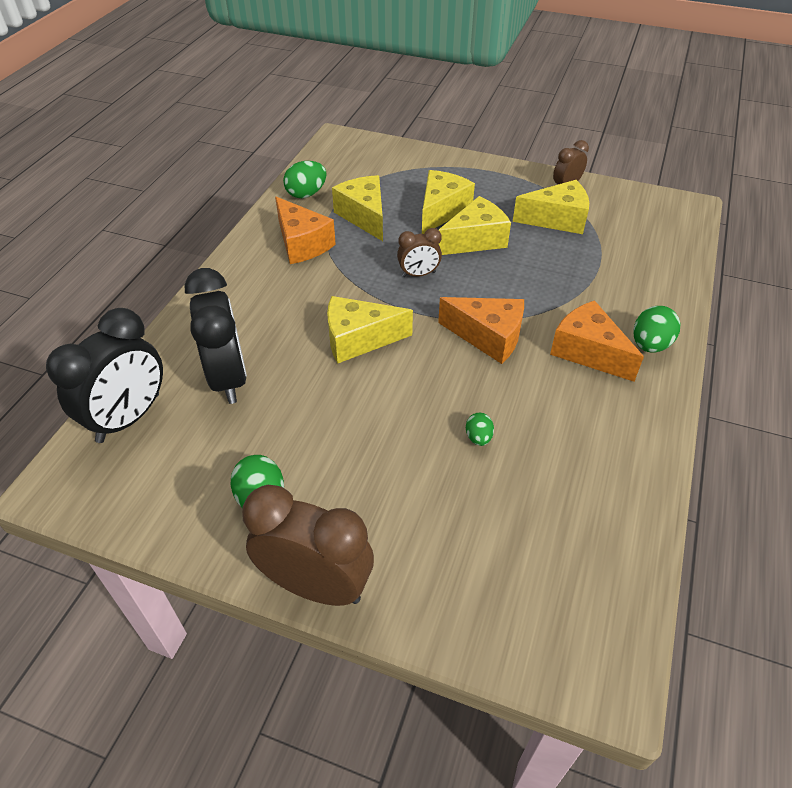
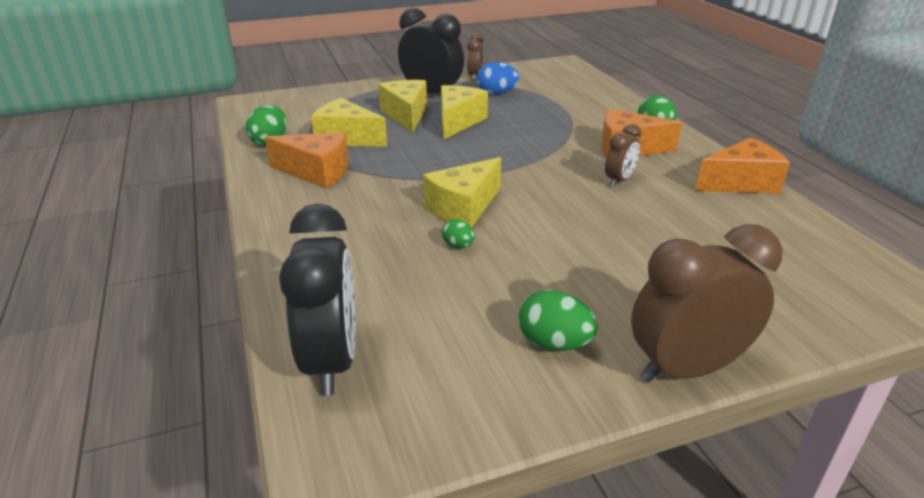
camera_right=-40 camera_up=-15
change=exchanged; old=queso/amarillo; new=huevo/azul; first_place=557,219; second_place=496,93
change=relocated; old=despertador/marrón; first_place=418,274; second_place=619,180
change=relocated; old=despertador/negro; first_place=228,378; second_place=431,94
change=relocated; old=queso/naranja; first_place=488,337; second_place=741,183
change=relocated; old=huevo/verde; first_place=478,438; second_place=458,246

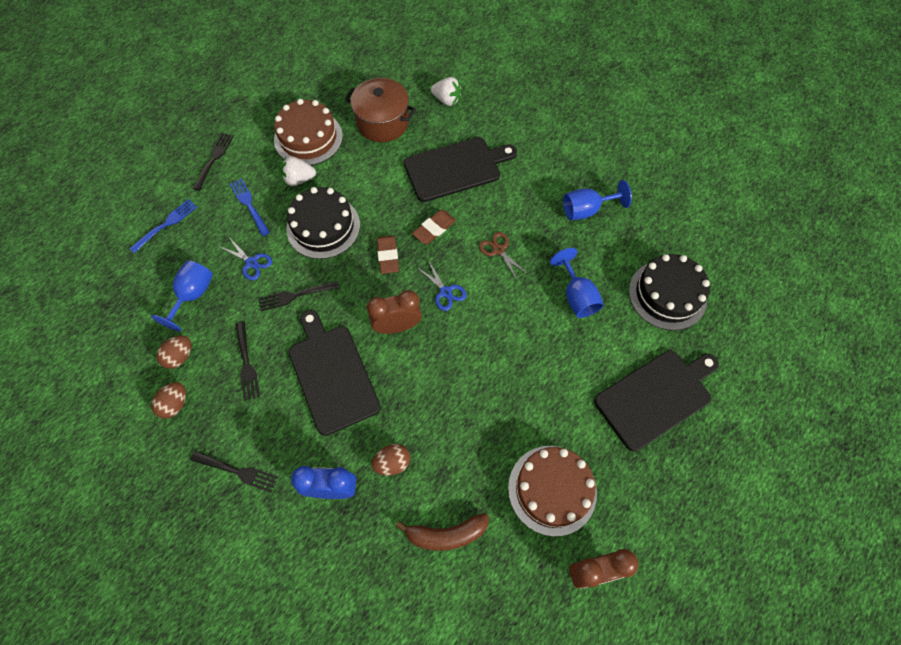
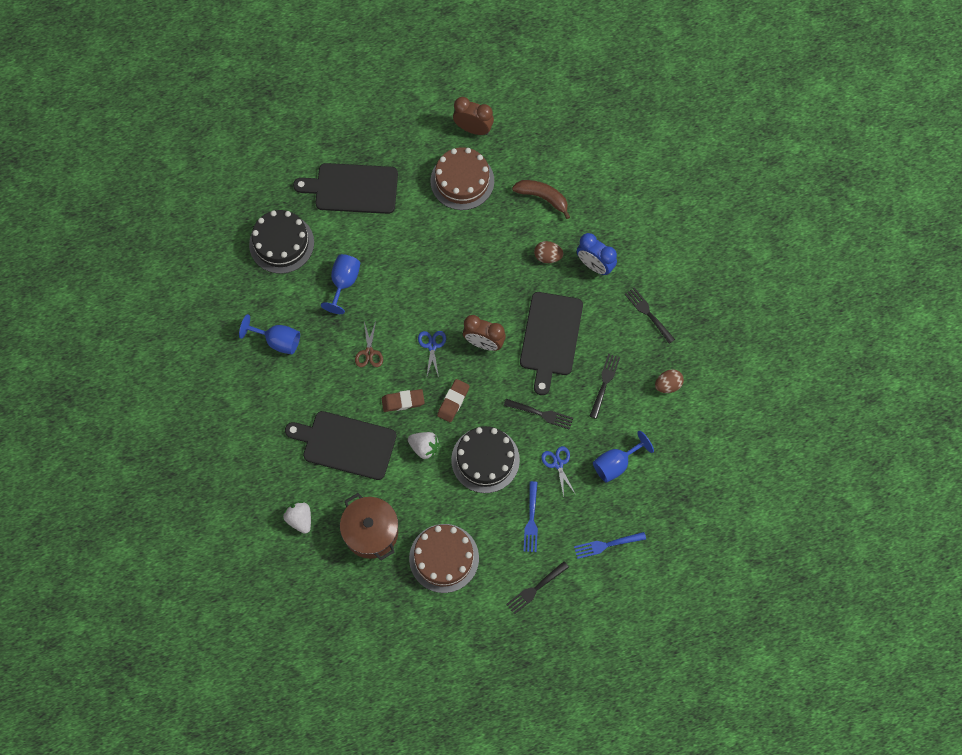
camera_right=-145 camera_up=5
change=relocated; old=fresa/blanco; first_place=299,179; second_place=424,447
change=missing; old=huevo/marrón; first_place=180,356

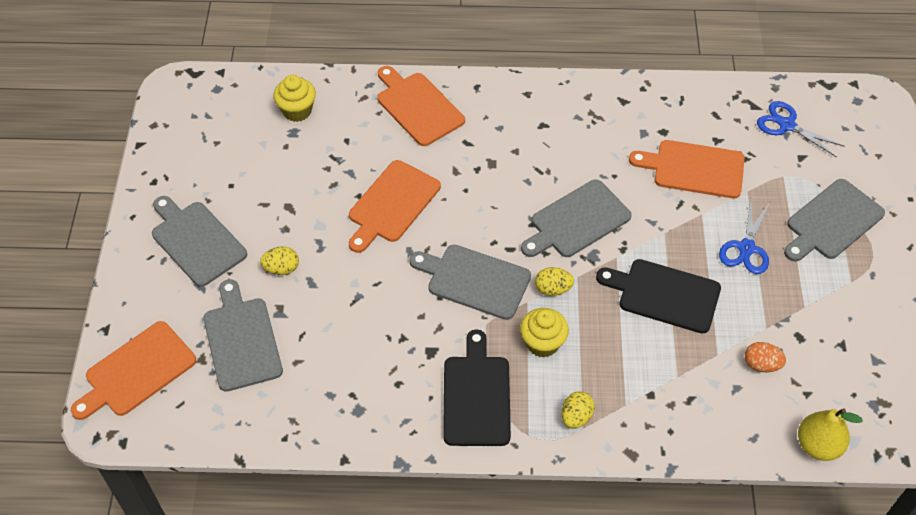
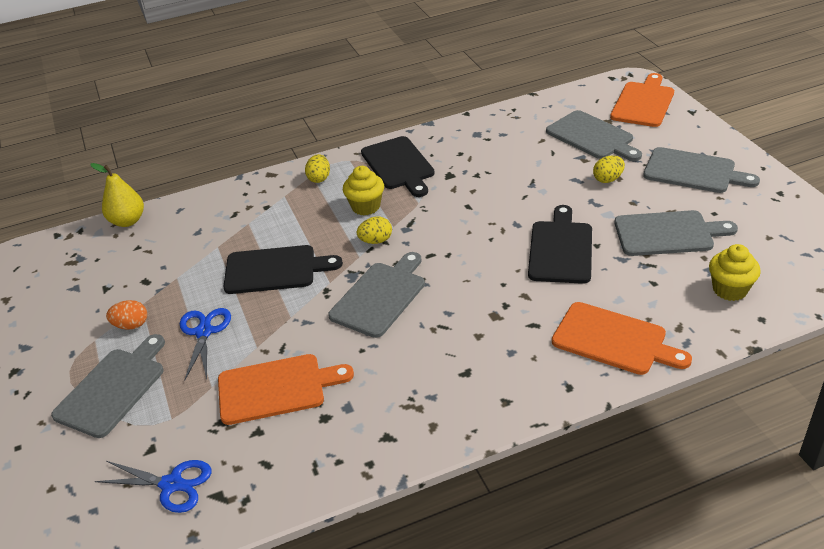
camera_right=160 camera_up=-15
change=colour; old=tabla de cortar/naranja; new=tabla de cortar/negro; first_place=392,204; second_place=561,249
change=relocated; old=tabla de cortar/gris; first_place=474,280; second_place=668,234
change=relocated; old=huevo/naranja; first_place=761,364; second_place=131,325

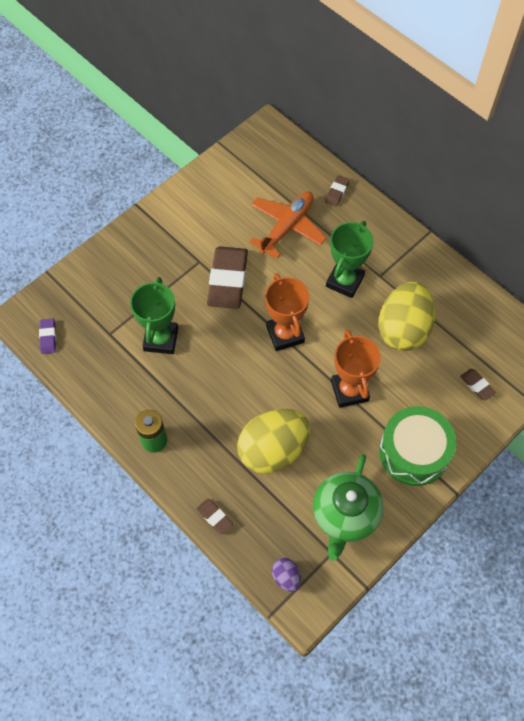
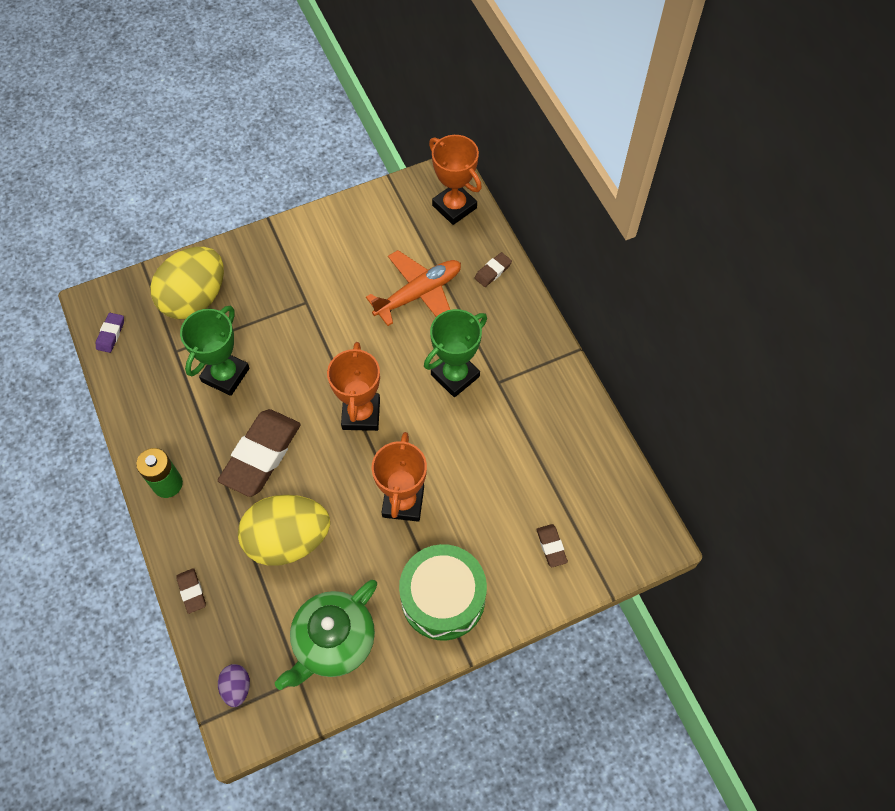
camera_right=20 camera_up=0
change=relocated; old=goma de borrar/marrón; first_place=228,280; second_place=261,455
change=relocated; old=huevo/amarillo; first_place=403,329; second_place=195,299
change=appeared; new=trofeo/naranja; second_place=454,207

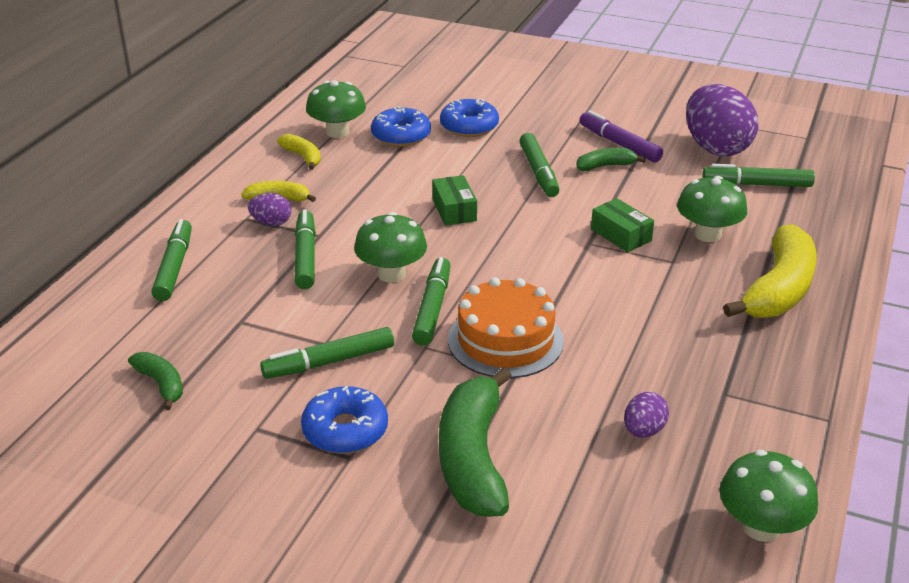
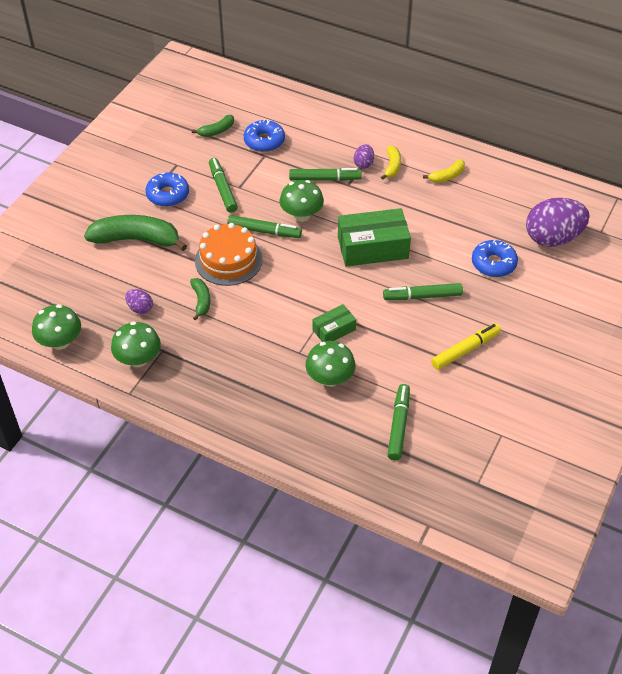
camera_right=95 camera_up=15
change=relocated; old=seta/verde; first_place=337,132; second_place=138,359
change=relocated; old=huevo/morado; first_place=716,148; second_place=553,238
change=relocated; old=rosquilla/azul; first_place=401,136; second_place=264,141
change=colour; old=rotulador/morado; new=rotulador/amarillo; first_place=619,144; second_place=465,350
change=relocated; old=plátano/verde; first_place=605,166; second_place=201,301
change=size; old=caja/verde; first_place=454,210; second_place=372,247; factor=1.86
change=missing; old=rotulador/verde; first_place=174,267
change=missing; old=plátano/amarillo; first_place=778,289

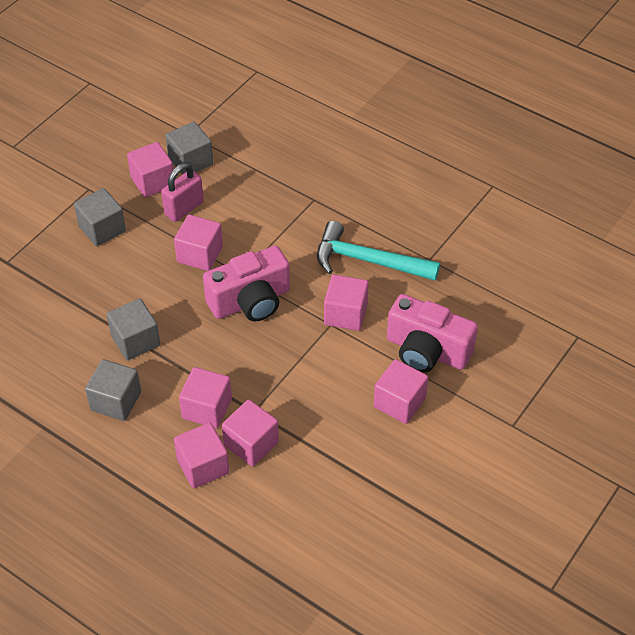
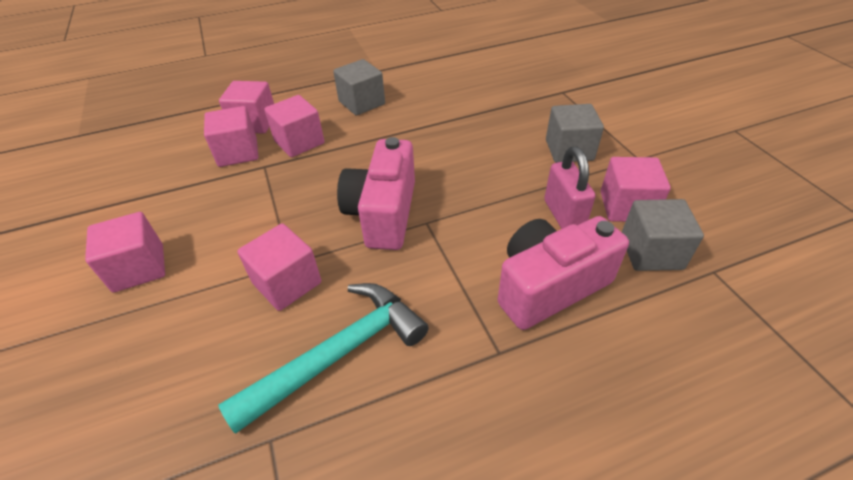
camera_right=125 camera_up=-5
change=missing; old=cubo/rosa; first_place=200,254
change=relocated; old=cámara/rosa; first_place=427,351; second_place=549,286
change=missing; old=cubo/gris; first_place=135,341

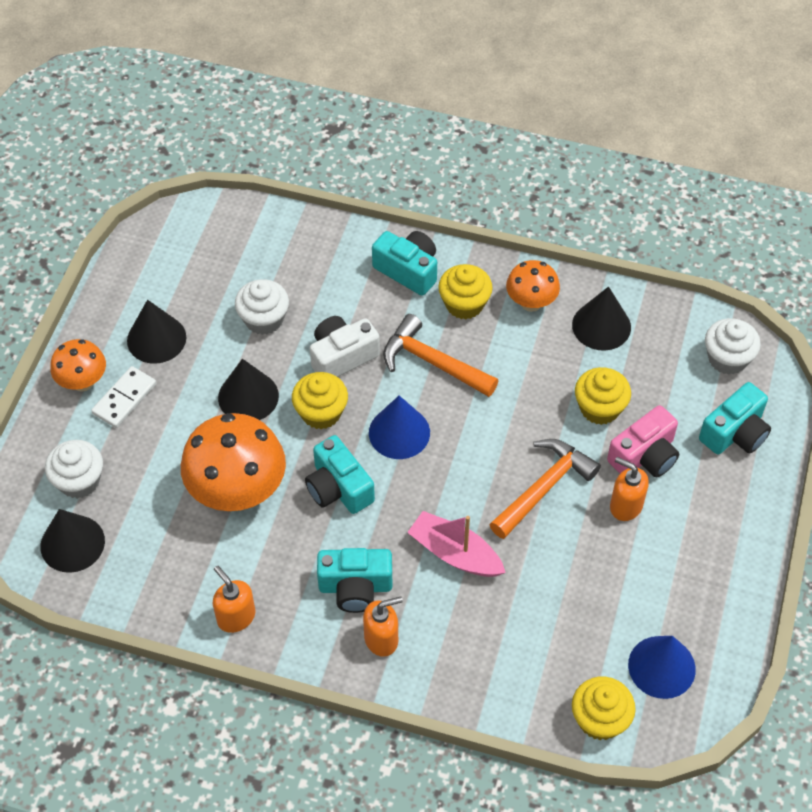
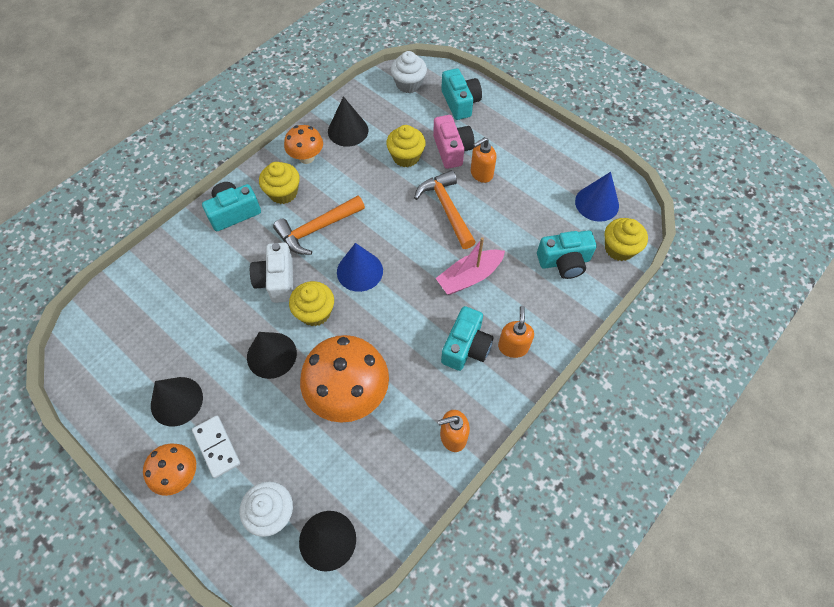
camera_right=-65 camera_up=5
change=missing; old=magdalena/blanco; first_place=264,319
change=relocated; old=cámara/turquesa; first_place=338,488; second_place=564,262

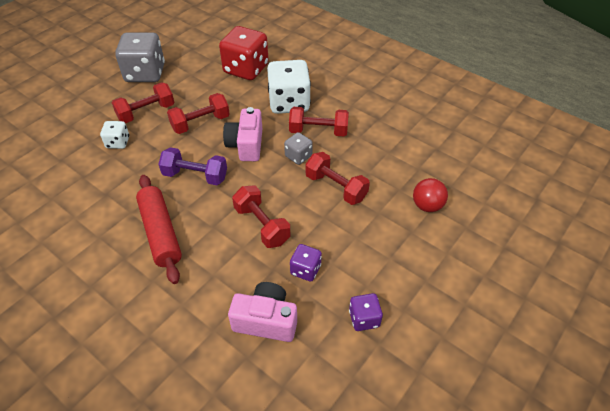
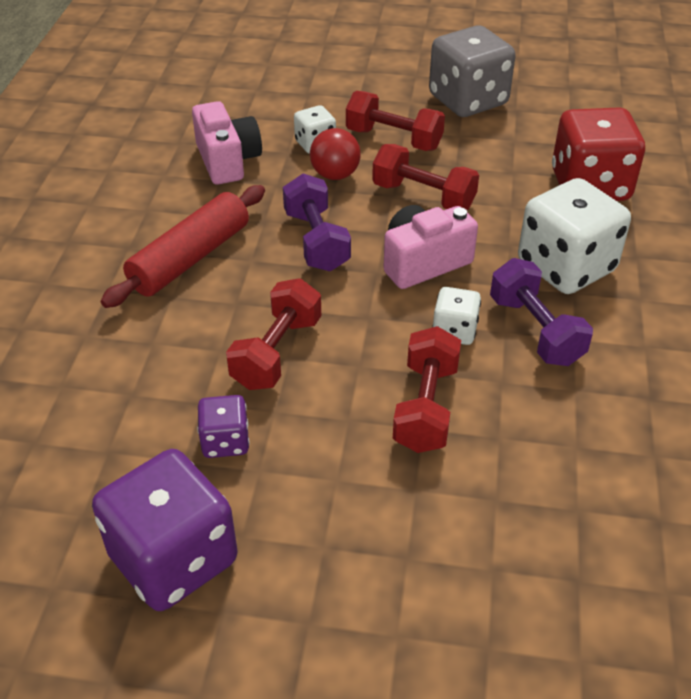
camera_right=60 camera_up=-5
change=colour; old=mancuerna/rojo; new=mancuerna/morado; first_place=318,131; second_place=535,330
change=colour; old=dado/gris; new=dado/blanco; first_place=298,156; second_place=454,331
change=relocated; old=pelota/rojo; first_place=427,206; second_place=335,175
change=relocated; old=cámara/rosa; first_place=266,320; second_place=227,161
change=size; old=dado/morado; first_place=364,318; second_place=173,558; factor=1.99

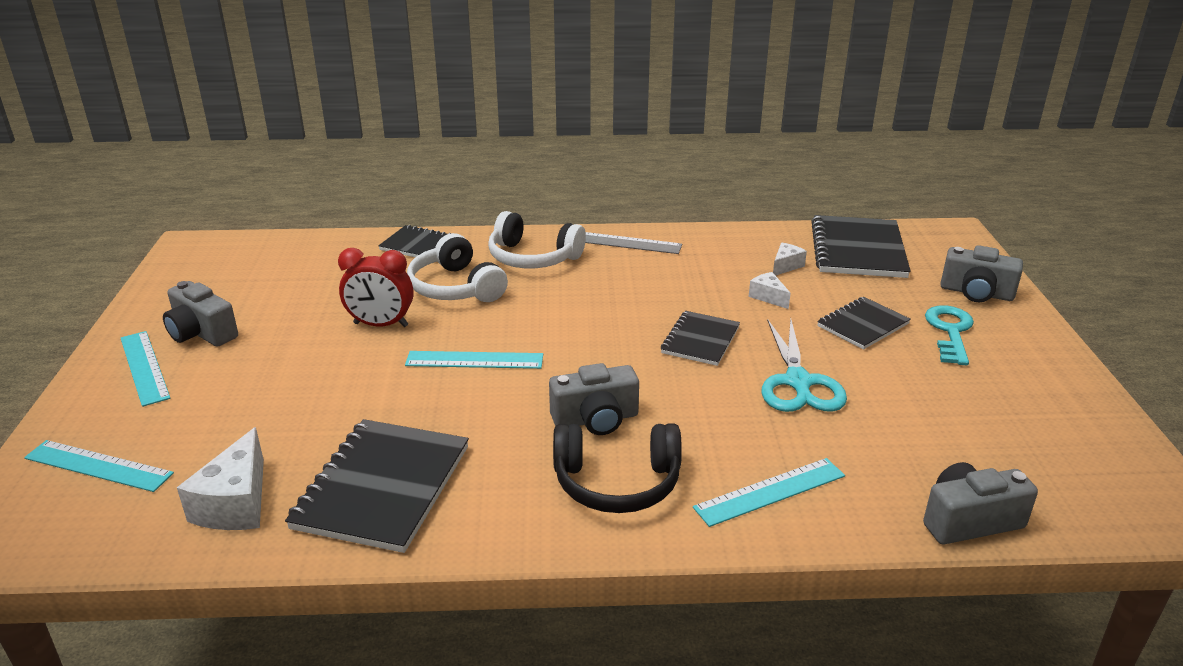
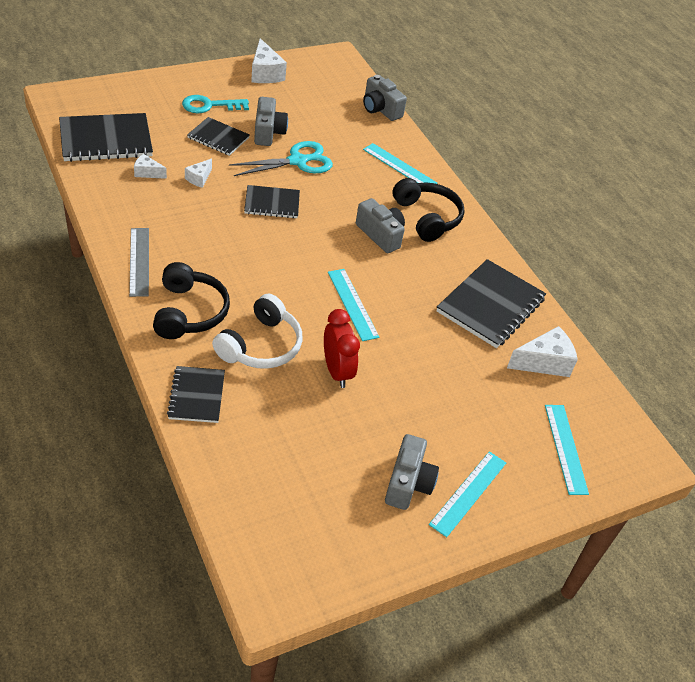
camera_right=-120 camera_up=15
change=colour; old=auriculares/blanco; new=auriculares/negro; first_place=533,258; second_place=189,312
change=relocated; old=cámara/gris; first_place=976,293; second_place=268,132
change=spun; old=cuaderno/negro; first_place=383,487; second_place=490,305; degrees=-45
change=appeared; new=queso/blanco; second_place=265,73

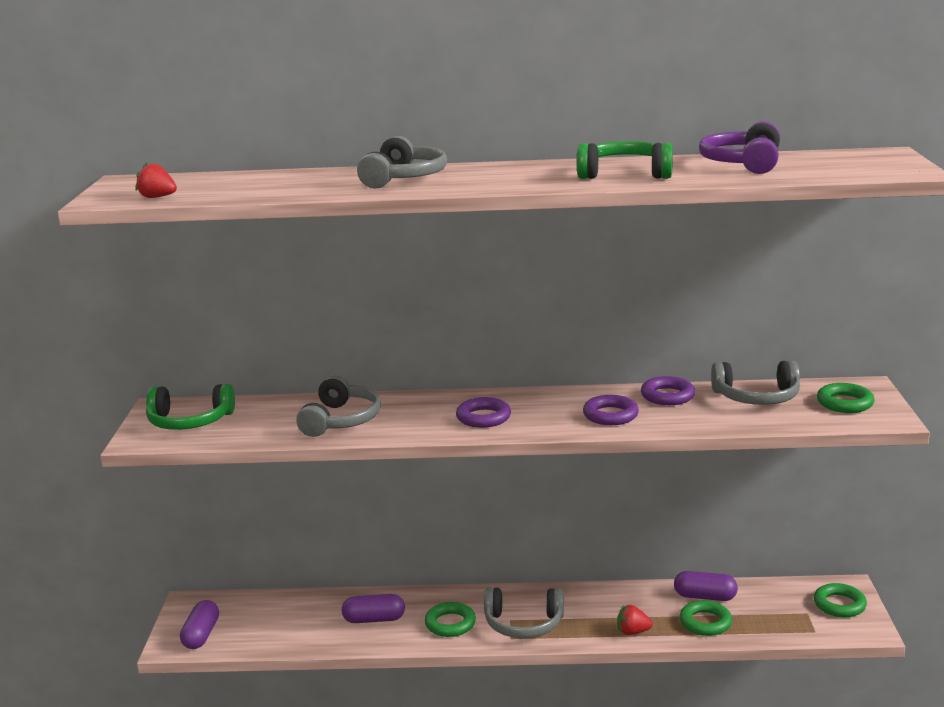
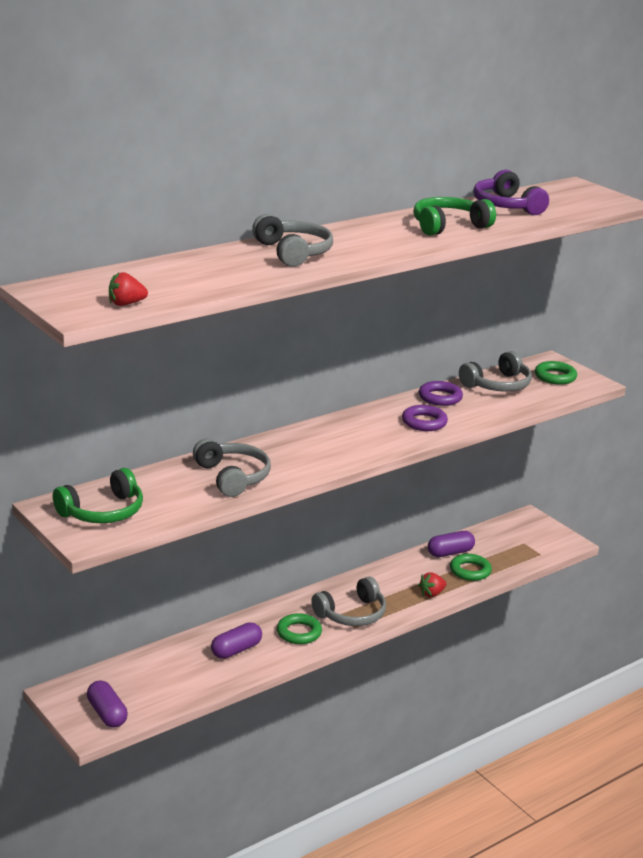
camera_right=-40 camera_up=5
change=missing; old=anillo/morado; first_place=483,417
change=missing; old=anillo/verde; first_place=839,605

